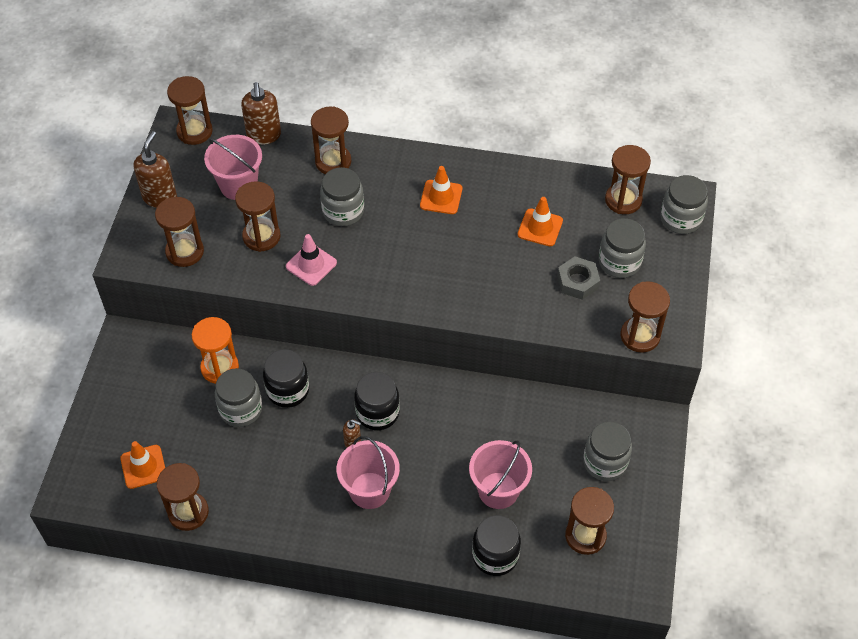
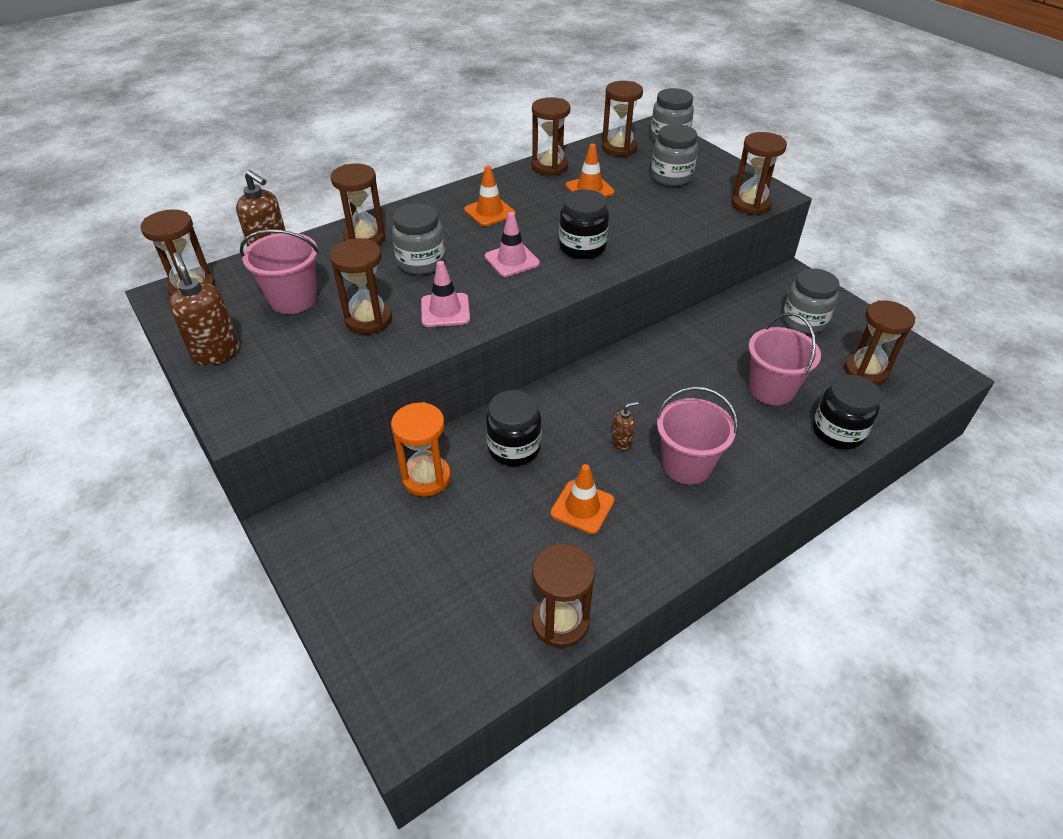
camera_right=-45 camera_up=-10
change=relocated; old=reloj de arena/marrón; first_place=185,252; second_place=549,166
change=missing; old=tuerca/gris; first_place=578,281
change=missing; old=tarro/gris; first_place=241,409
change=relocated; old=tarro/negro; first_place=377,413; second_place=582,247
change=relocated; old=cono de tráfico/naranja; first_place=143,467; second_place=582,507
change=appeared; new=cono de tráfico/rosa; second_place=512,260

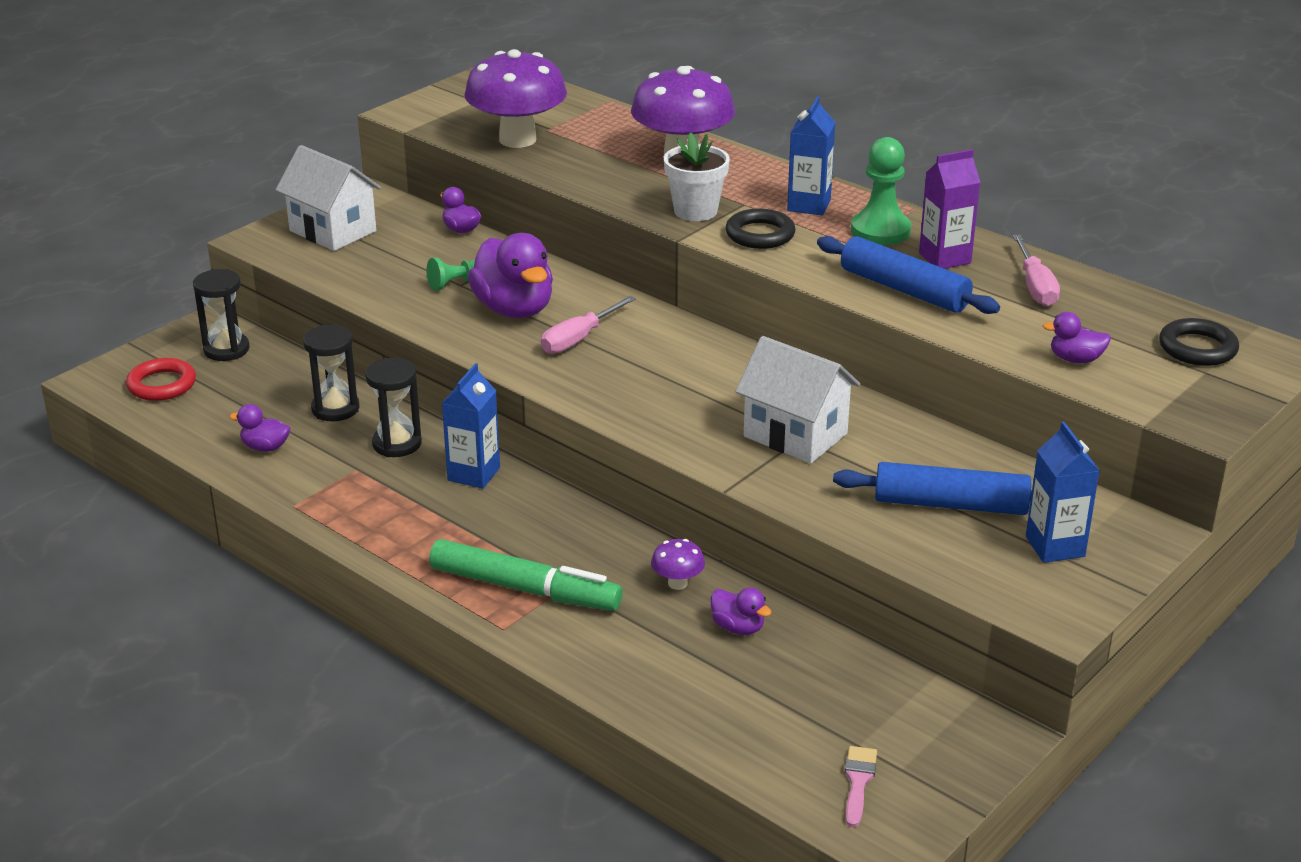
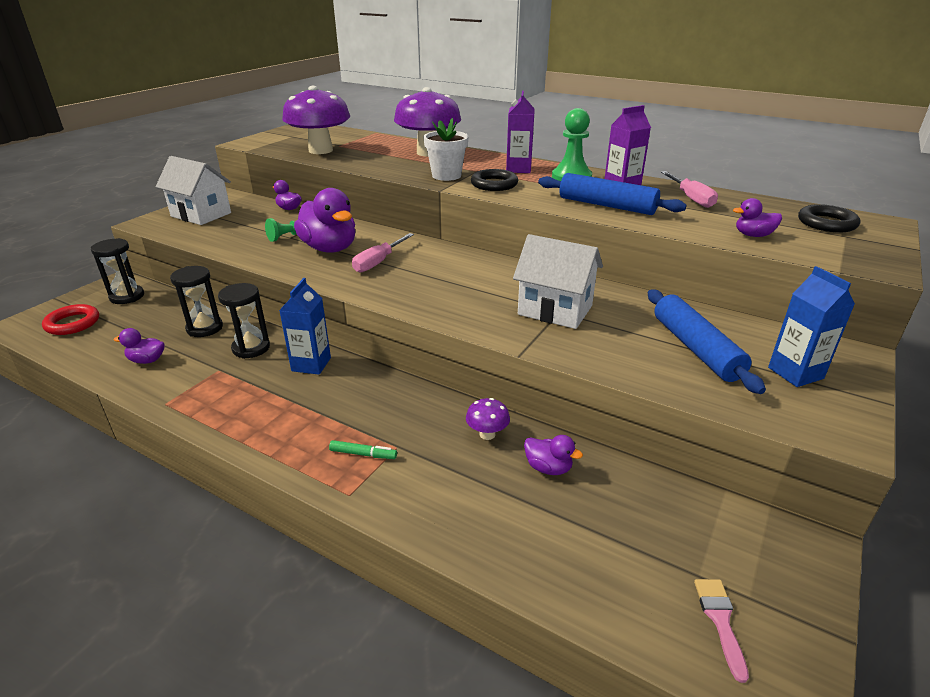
camera_right=-10 camera_up=0
change=colour; old=cartón de leche/azul; new=cartón de leche/morado; first_place=809,205; second_place=518,169
change=spun; old=rodillo/azul; first_place=950,504; second_place=696,348; degrees=75
change=size; old=rotulador/verde; first_place=525,589; second_place=363,454; factor=0.41

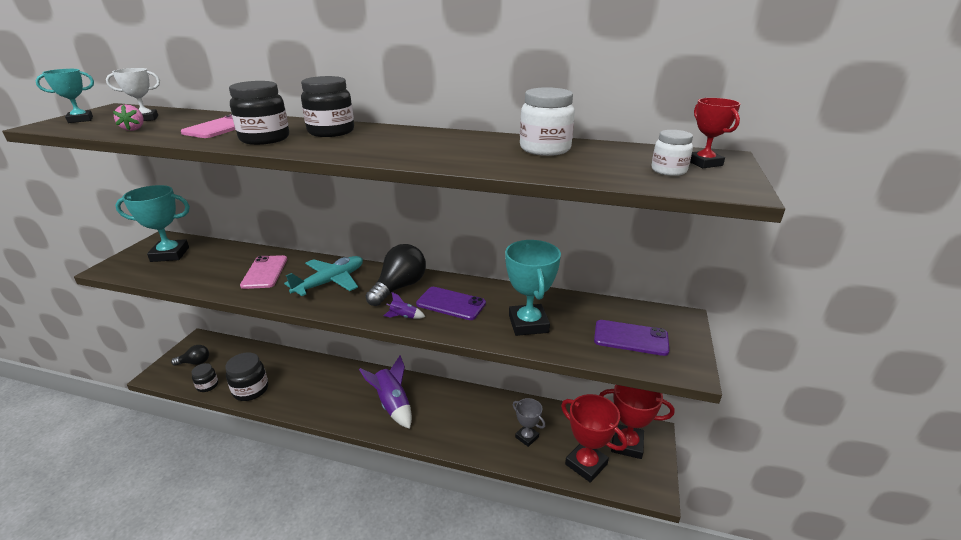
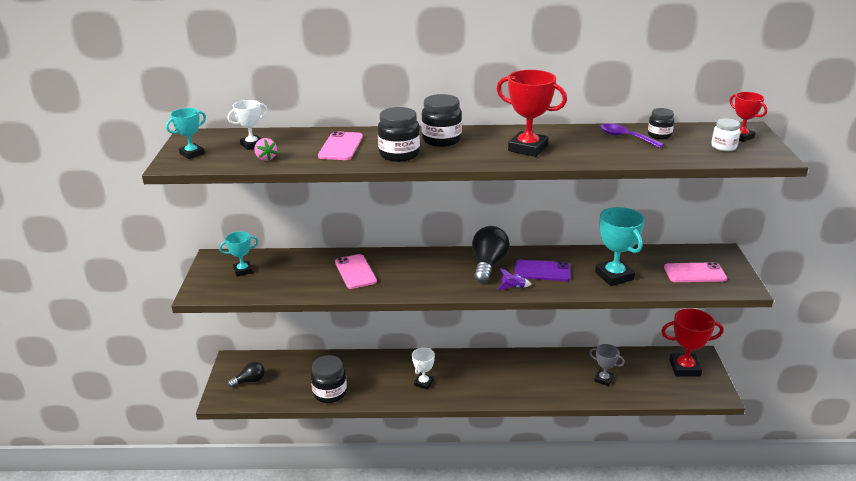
camera_right=-15 camera_up=0
change=exchanged; old=tarro/blanco; new=cuchara/morado; first_place=545,149; second_place=625,137
change=size; old=trofeo/turquesa; first_place=170,254; second_place=243,270; factor=0.59
change=missing; old=avión/turquesa; first_place=330,282
change=colour; old=móvil/morado; new=móvil/rosa; first_place=630,338; second_place=694,273
change=missing; old=cohete/morado; first_place=392,405
change=relocated; old=tarro/negro; first_place=207,385; second_place=659,135
change=relocated; old=trofeo/rojo; first_place=586,464; second_place=528,148
change=appeared; new=trofeo/blanco; second_place=423,383

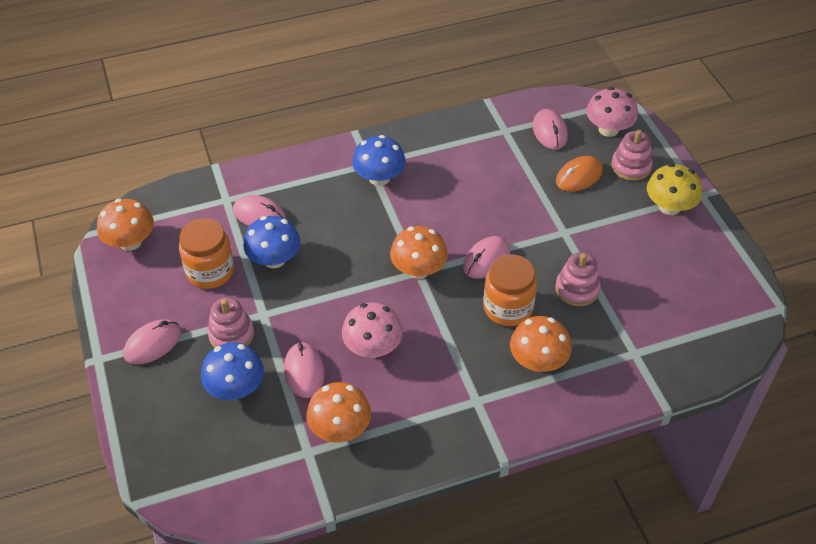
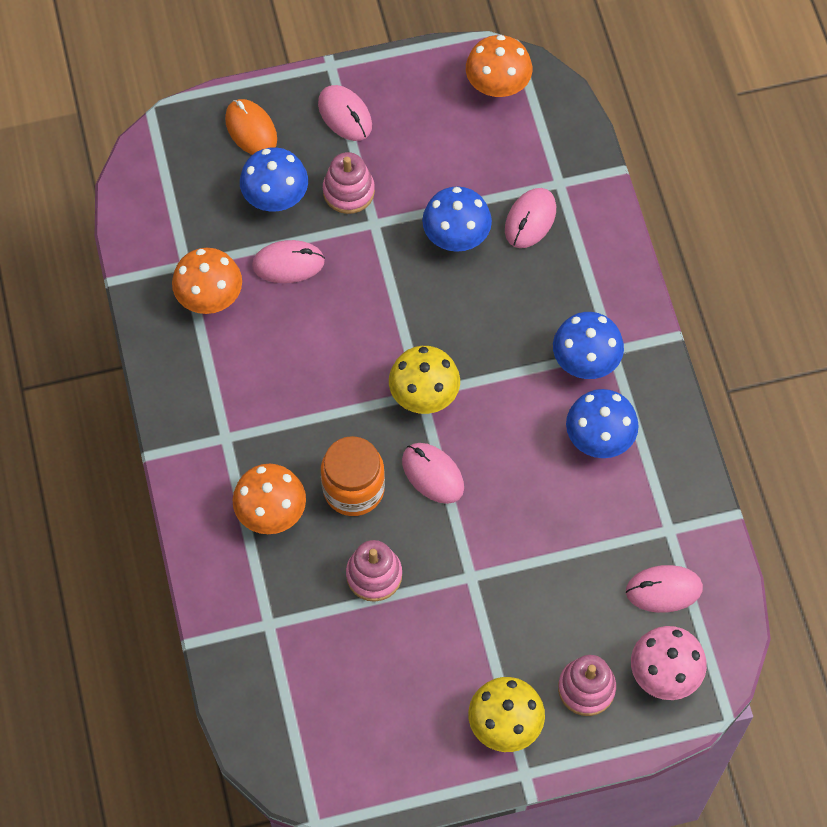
camera_right=95 camera_up=15
change=relocated; old=ratón/naranja; first_place=579,176; second_place=251,129
change=missing; old=tarro/naranja; first_place=210,271
change=colour; old=seta/naranja; new=seta/amarillo; first_place=418,270; second_place=424,394
change=missing; old=seta/rosa; first_place=372,347
change=appeared; new=seta/azul; second_place=599,437

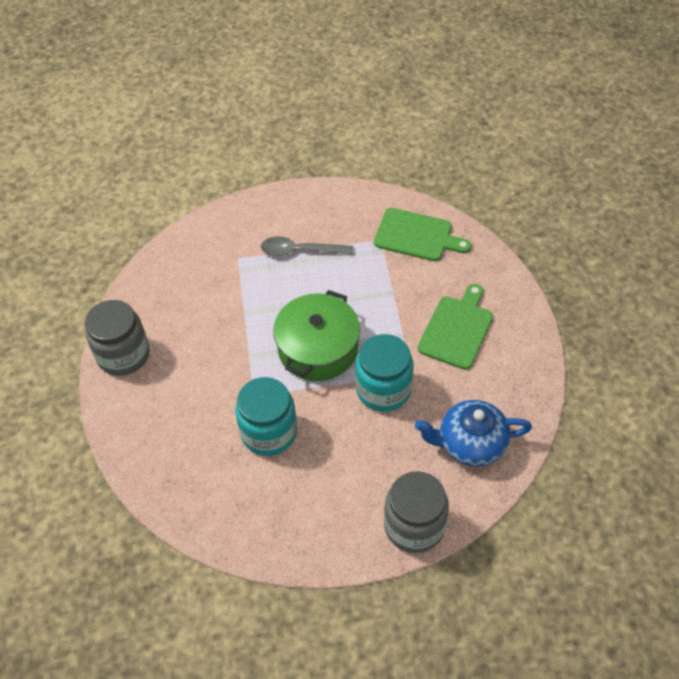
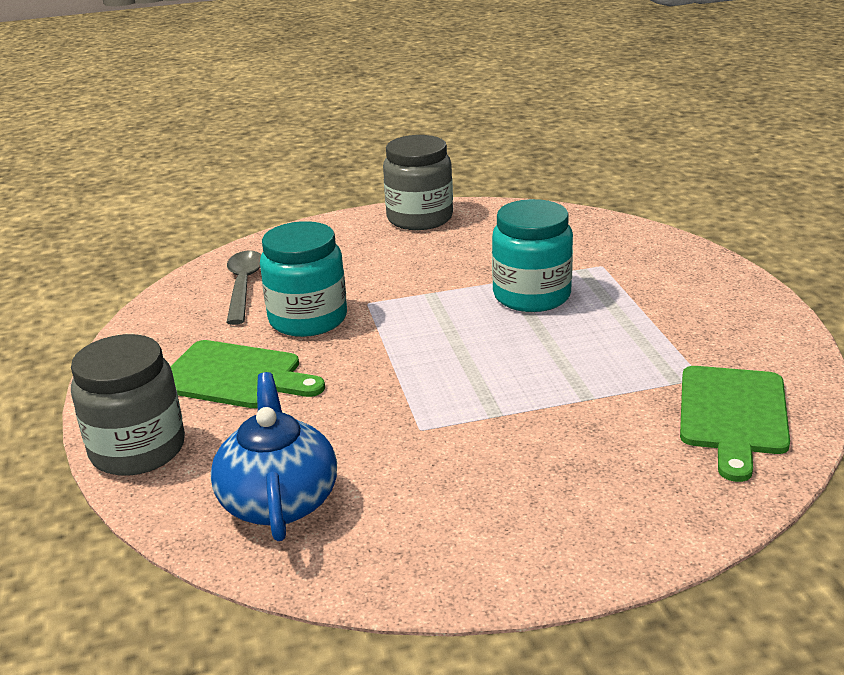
camera_right=85 camera_up=-25
change=relocated; old=cuchara/gris; first_place=300,251; second_place=243,286
change=relocated; old=tabla de cortar/verde; first_place=457,329; second_place=235,376
change=missing; old=olla/verde; first_place=318,348
change=relocated; old=tarro/turquesa; first_place=383,389; second_place=531,295

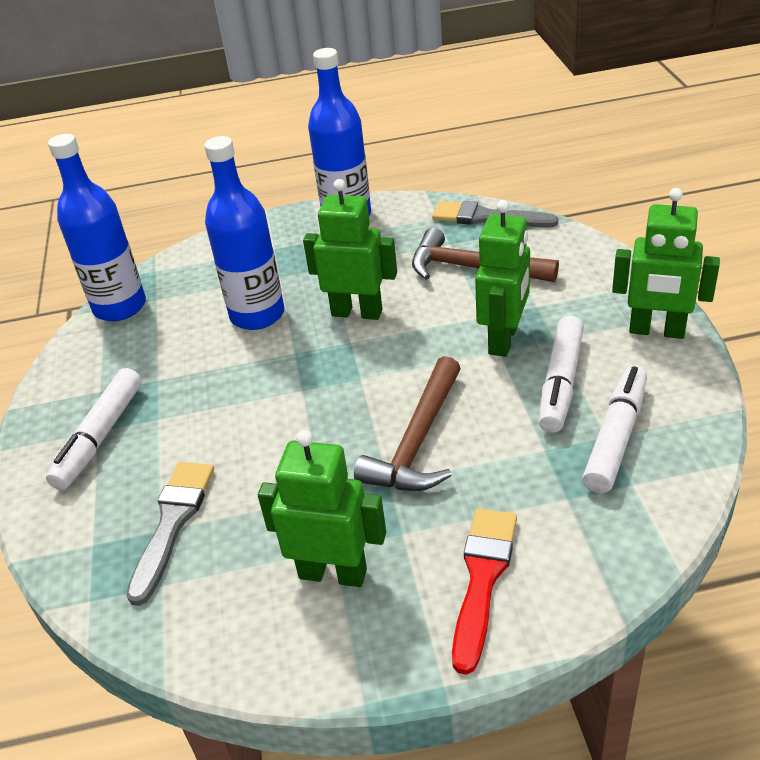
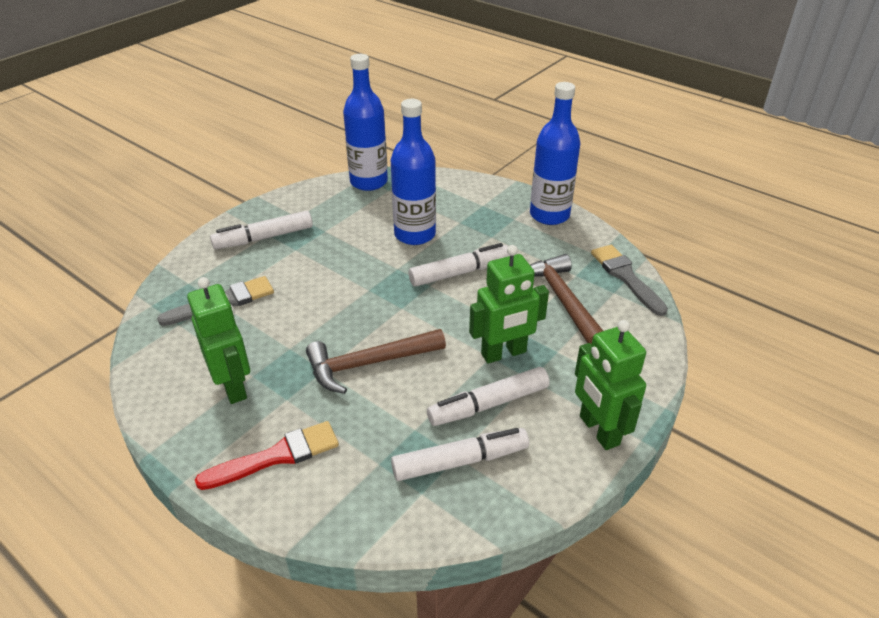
camera_right=45 camera_up=0
change=exchanged; old=robot/verde; new=rotulador/blanco; first_place=357,312; second_place=460,272

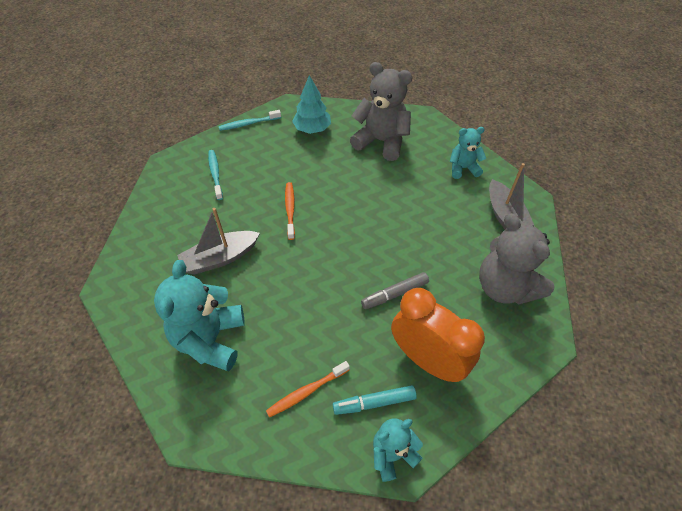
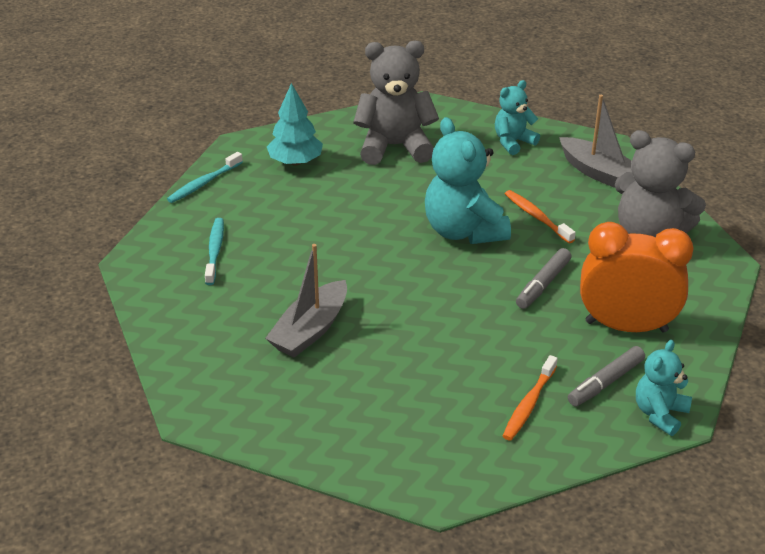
camera_right=-30 camera_up=-15
change=spun; old=cepillo de dientes/turquesa; first_place=215,174; second_place=215,251; degrees=45
change=relocated; old=cepillo de dientes/naranja; first_place=290,210; second_place=537,217
change=relocated; old=osito/turquesa; first_place=210,339; second_place=463,231
change=colour; old=rotulador/turquesa; new=rotulador/gris; first_place=374,402; second_place=605,382

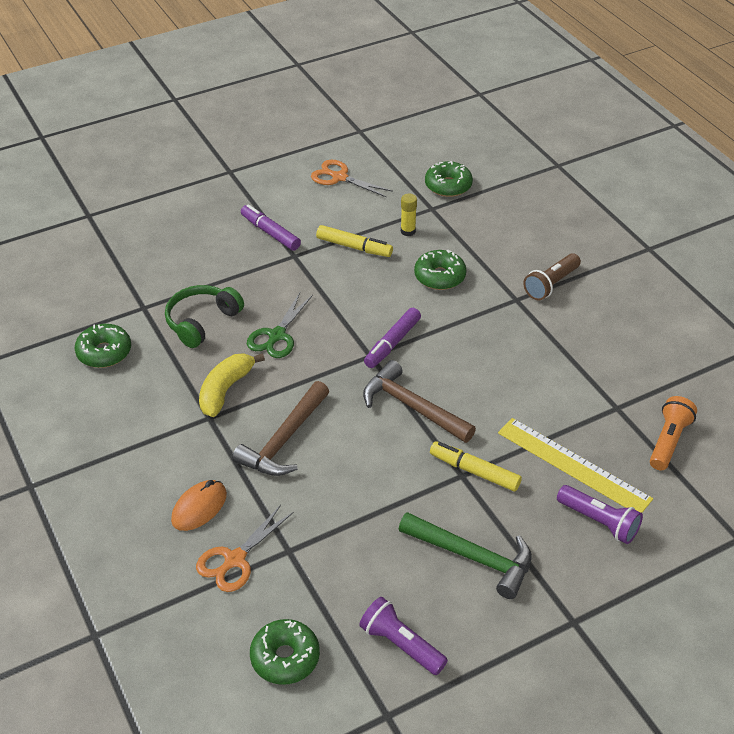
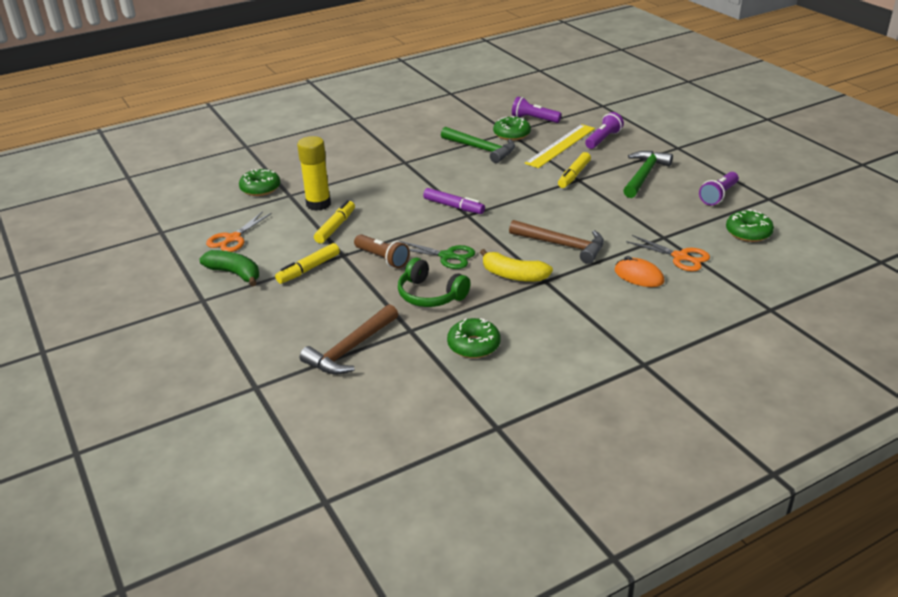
camera_right=-90 camera_up=-10
change=size; old=barra de pegamento/amarillo; first_place=408,231; second_place=318,204; factor=1.94
change=colour; old=rotulador/morado; new=rotulador/amarillo; first_place=270,233; second_place=308,269
change=relocated; old=rosquilla/verde; first_place=439,276; second_place=512,134
change=relocated; old=lámpara de mano/marrón; first_place=551,284; second_place=382,258
change=relocated; old=martillo/marrón; first_place=412,407; second_place=350,349
change=colour; old=lámpara de mano/naranja; new=lámpara de mano/morado; first_place=668,441; second_place=534,119
change=appeared; new=martillo/verde; second_place=481,149
change=appeared; new=plátano/verde; second_place=235,274

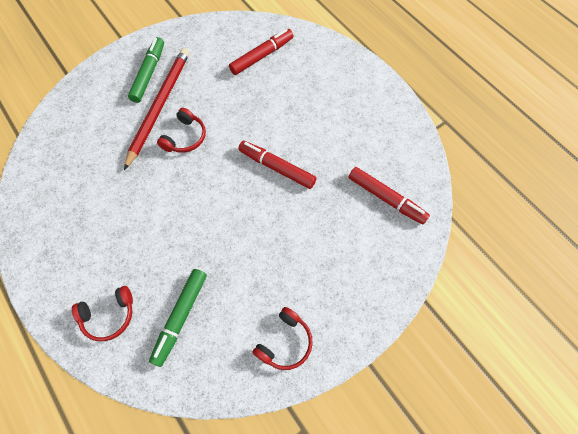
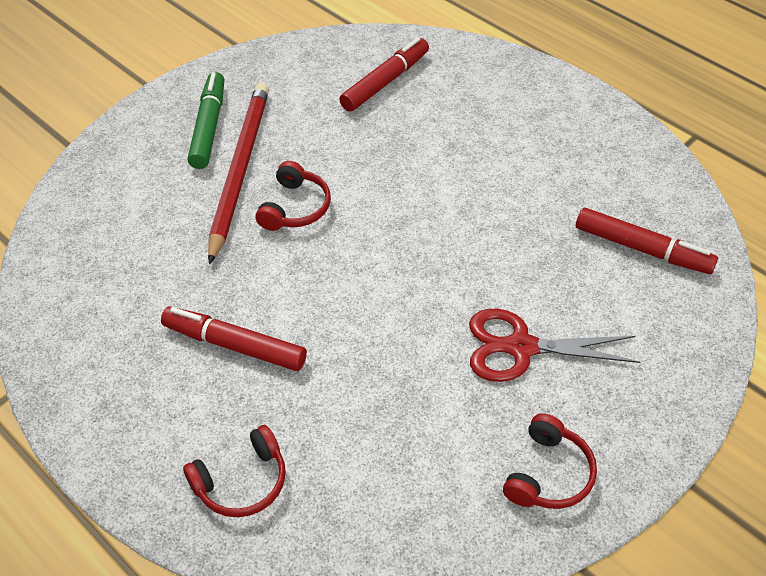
camera_right=-10 camera_up=-15
change=relocated; old=rotulador/rojo; first_place=277,167; second_place=234,345
change=missing; old=rotulador/verde; first_place=180,317
change=appeared; new=tijeras/rojo; second_place=521,347

